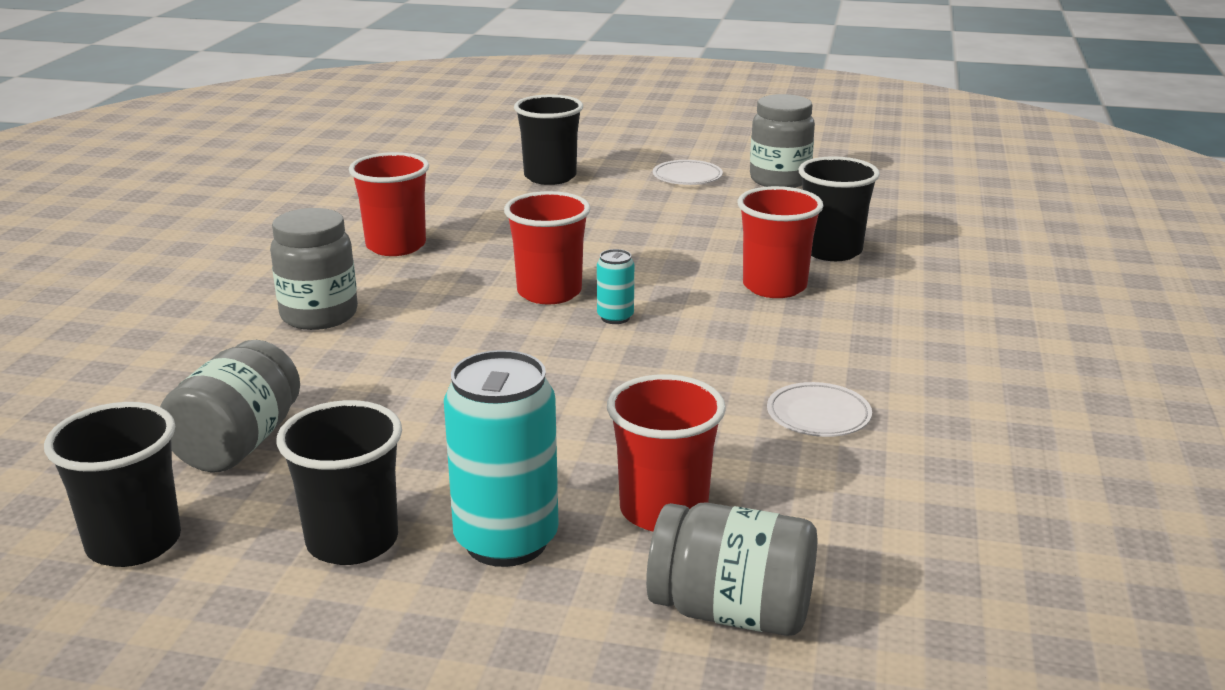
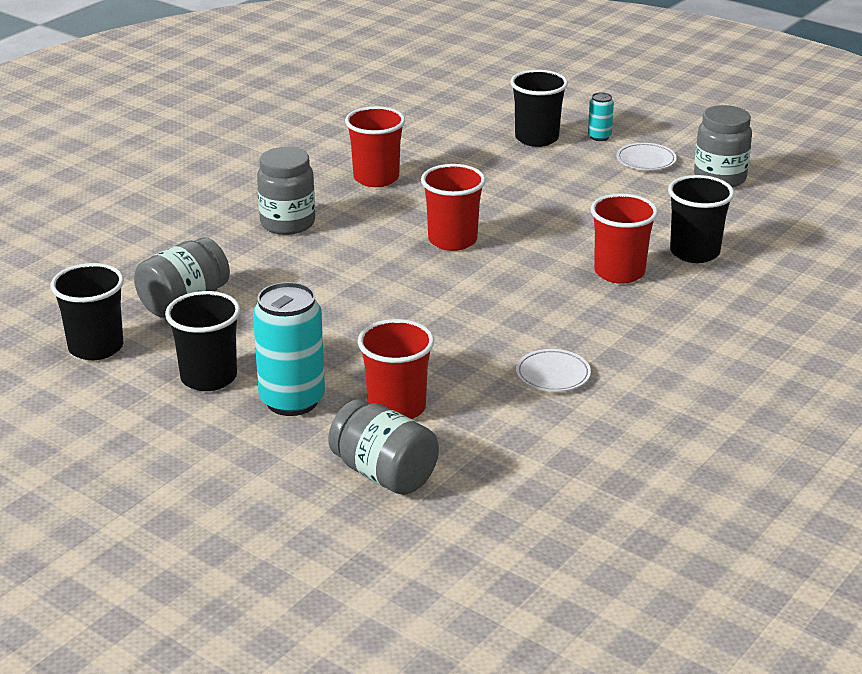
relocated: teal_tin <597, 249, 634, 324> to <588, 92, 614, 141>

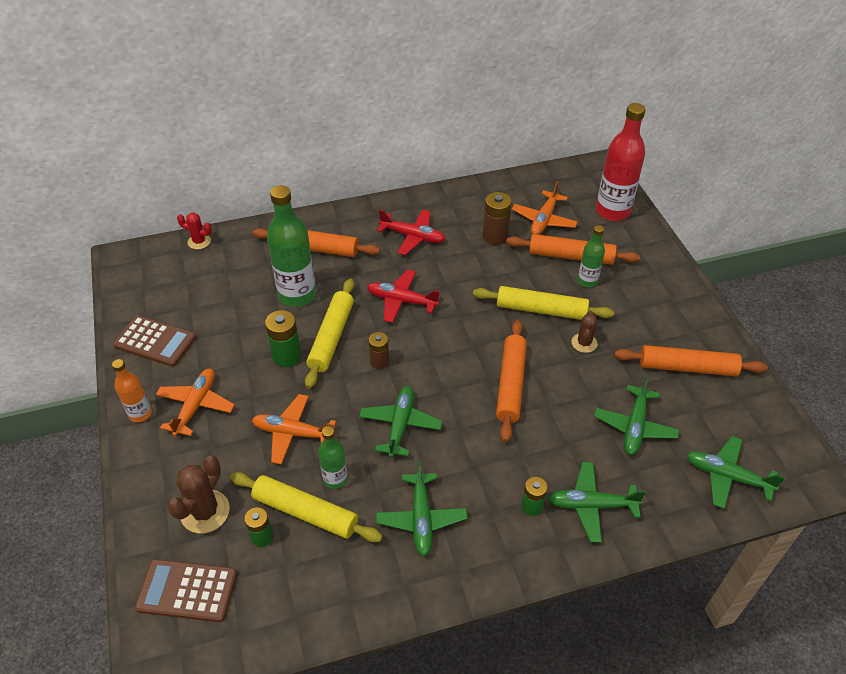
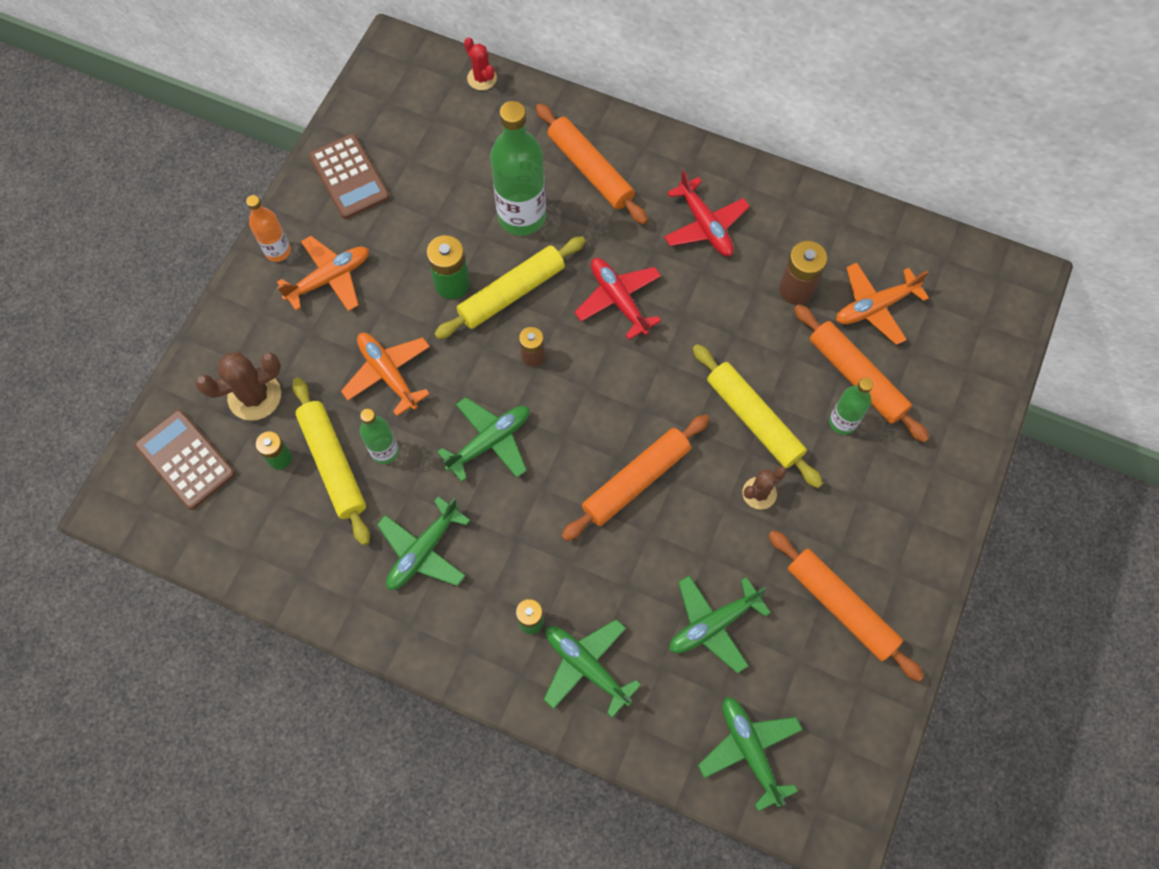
missing: scarlet_drink_bottle <596, 103, 645, 221>

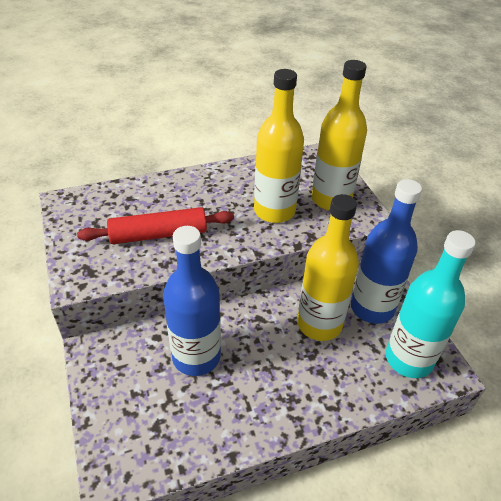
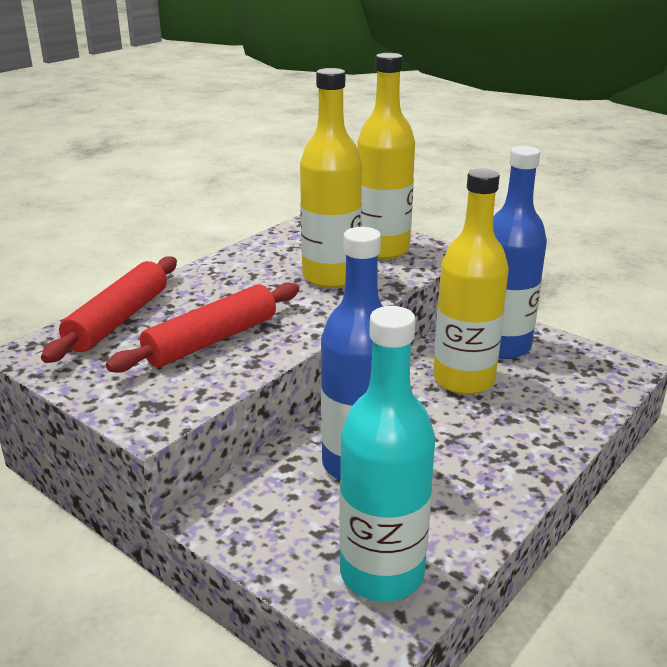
appeared: scarlet_dough_roller <41, 256, 177, 363>
relocated: teal_drink_bottle <386, 230, 476, 378> to <339, 306, 435, 602>

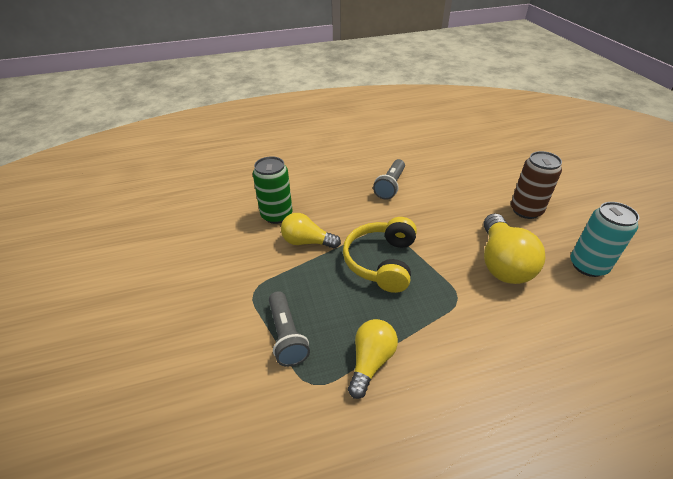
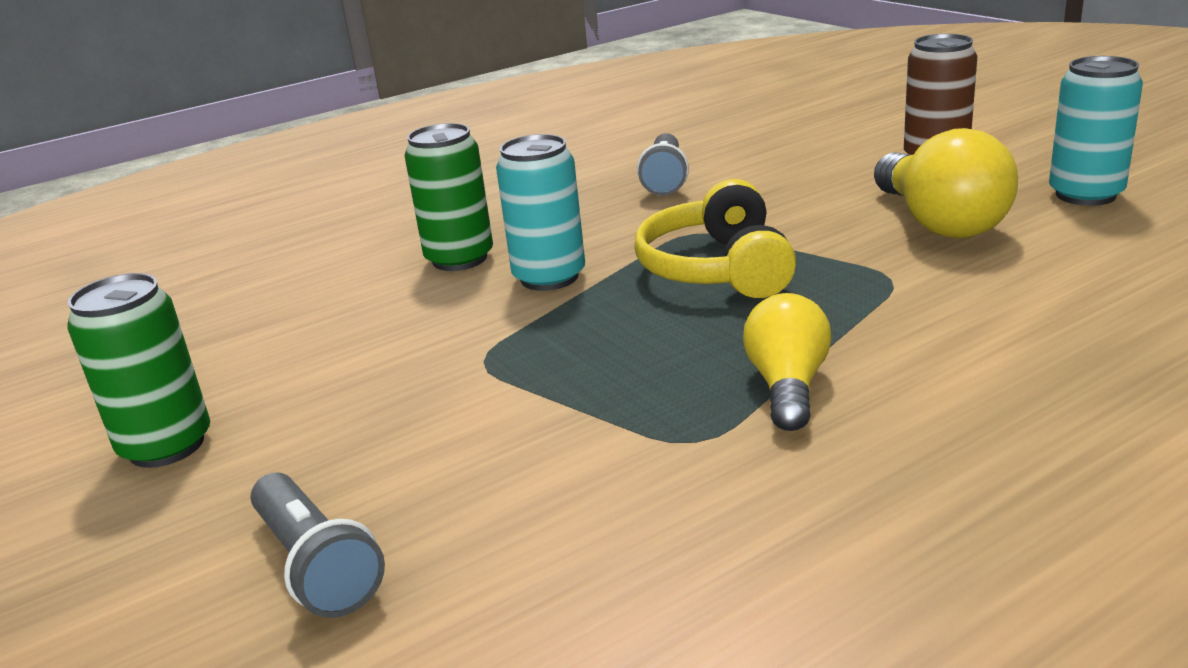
appeared: leaf-green_tin <67, 273, 210, 468>
relocated: ash-grey_torch <269, 291, 310, 367> to <251, 472, 385, 618>
exchanged: yellow_lightbulb <281, 213, 341, 249> to teal_tin <496, 134, 585, 291>

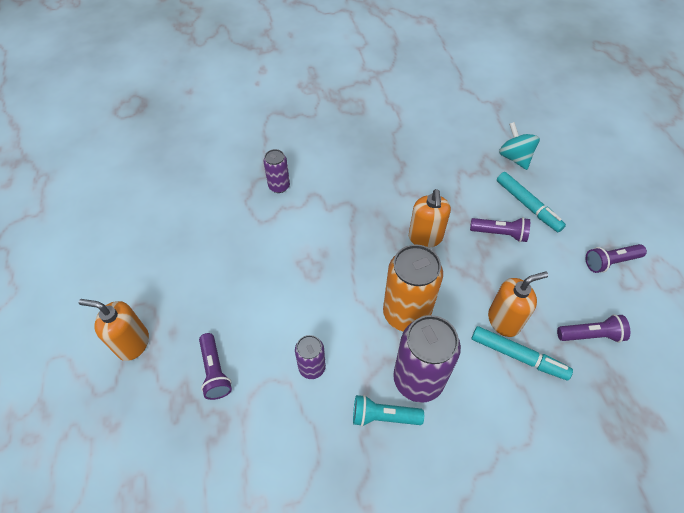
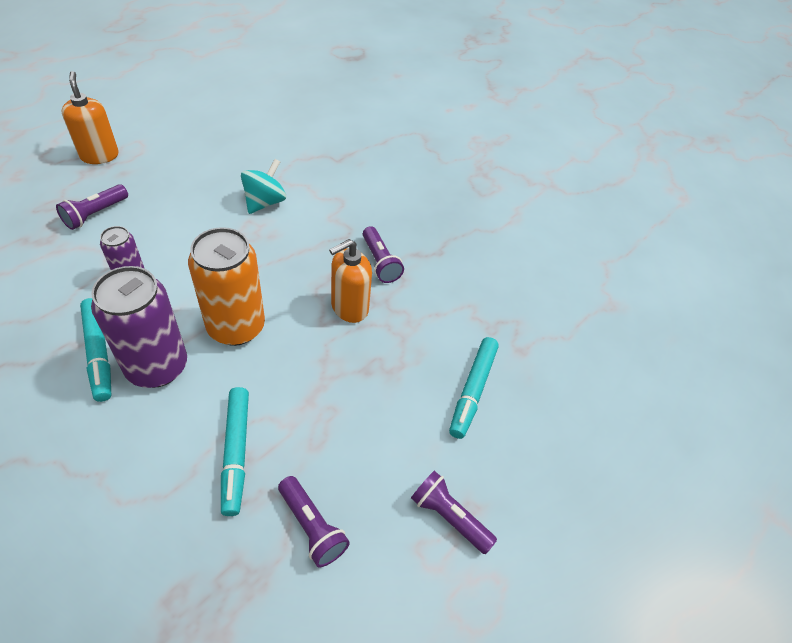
missing: violet_tin <264, 149, 290, 193>; orange-coloured_soap_pump <488, 272, 548, 337>
relocated: teal_toy_top <499, 122, 540, 170> to <241, 159, 286, 214>; violet_torch <470, 217, 530, 242> to <363, 226, 404, 283>
exchanged: teal_torch <353, 395, 424, 427> to teal_marker_pen <80, 298, 111, 402>

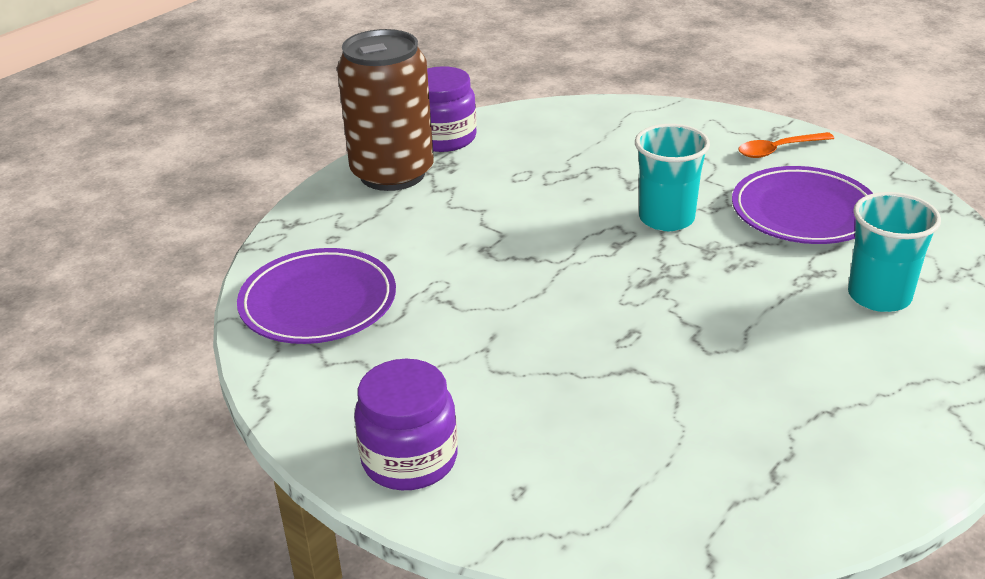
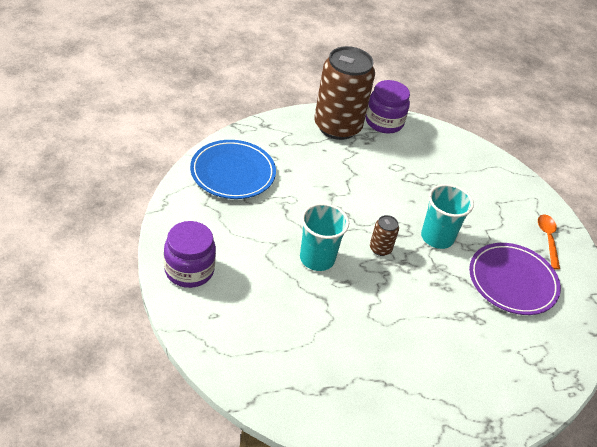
appeared: brown_tin <370, 215, 399, 256>
relocated: teal_cup <848, 192, 941, 312> to <300, 203, 349, 271>
colour: violet_plate <237, 248, 396, 344> to cobalt_plate <190, 140, 276, 199>
spun: orange-coloured_tablespoon <738, 132, 834, 158> = <538, 215, 560, 270> 75 degrees clockwise

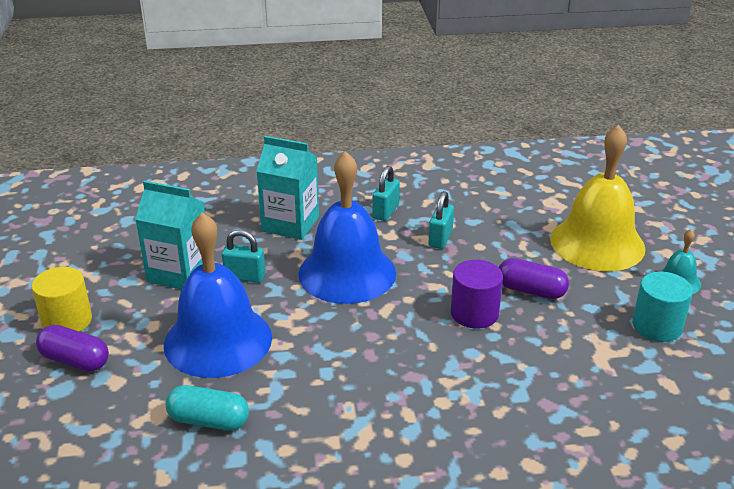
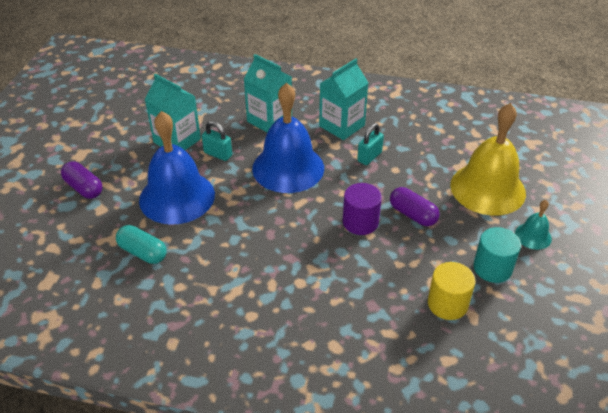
relocated: yellow_cylinder_shape <32, 267, 92, 332> to <428, 262, 475, 320>
exchanged: teal_small_lock <373, 166, 400, 221> to teal_juice_carton <319, 59, 369, 140>

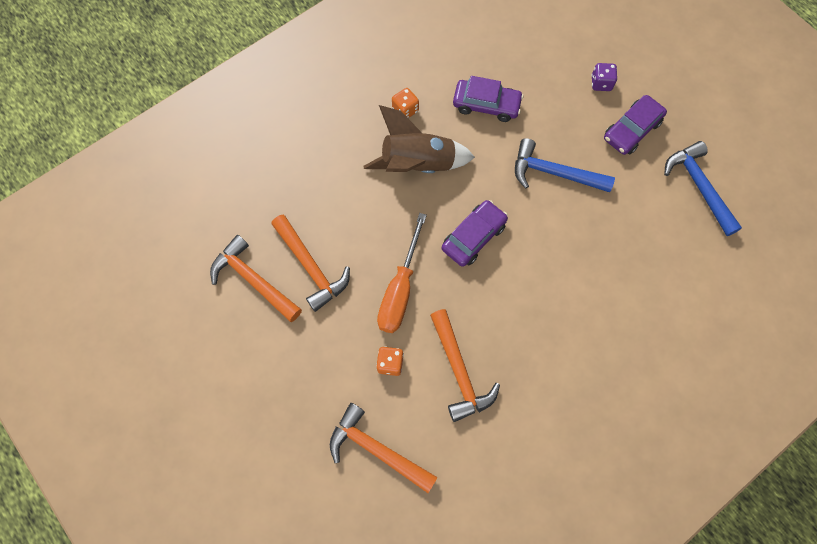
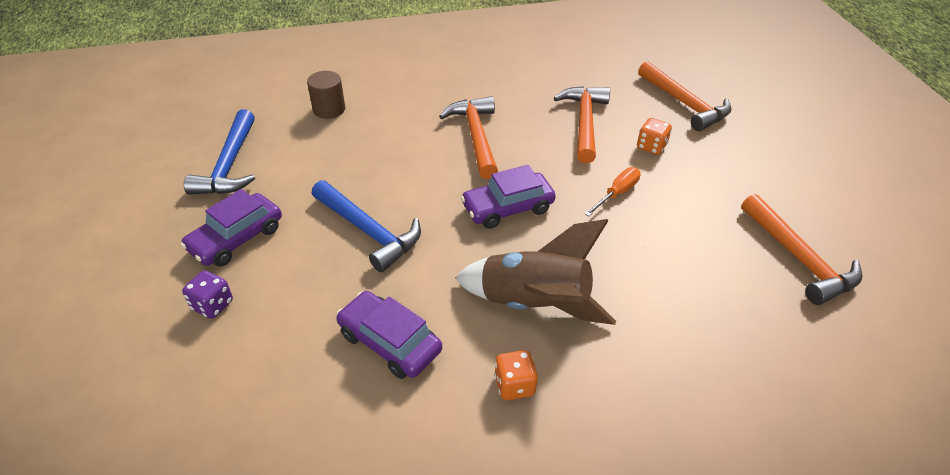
appeared: brown_cylinder_shape <307, 71, 345, 119>
relocated: orange-coloured_carpenter's_hammer <271, 215, 350, 312> to <439, 96, 498, 179>
spun: violet_toy_car <604, 95, 667, 155> = <181, 189, 282, 266> 150 degrees clockwise
size: orange-coloured_hand_screwdriver <377, 213, 427, 333> = <584, 167, 641, 216> x0.57

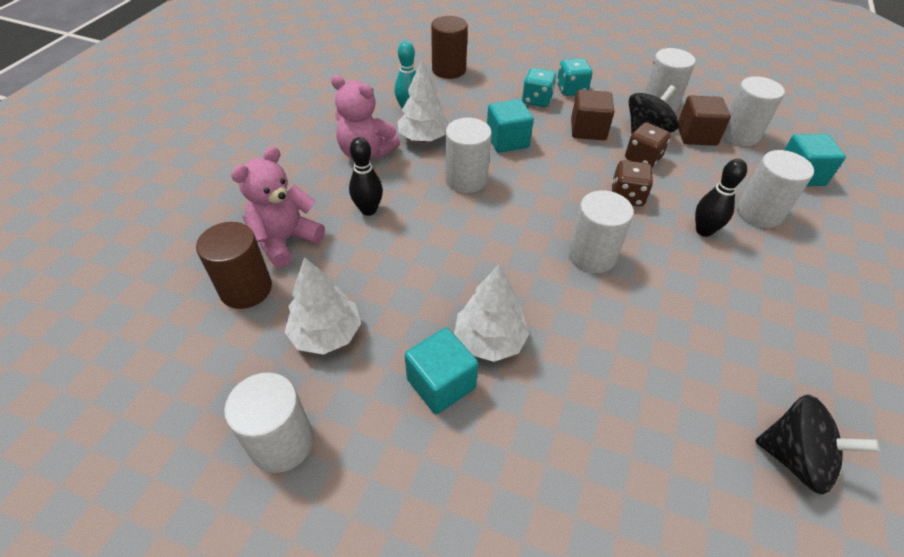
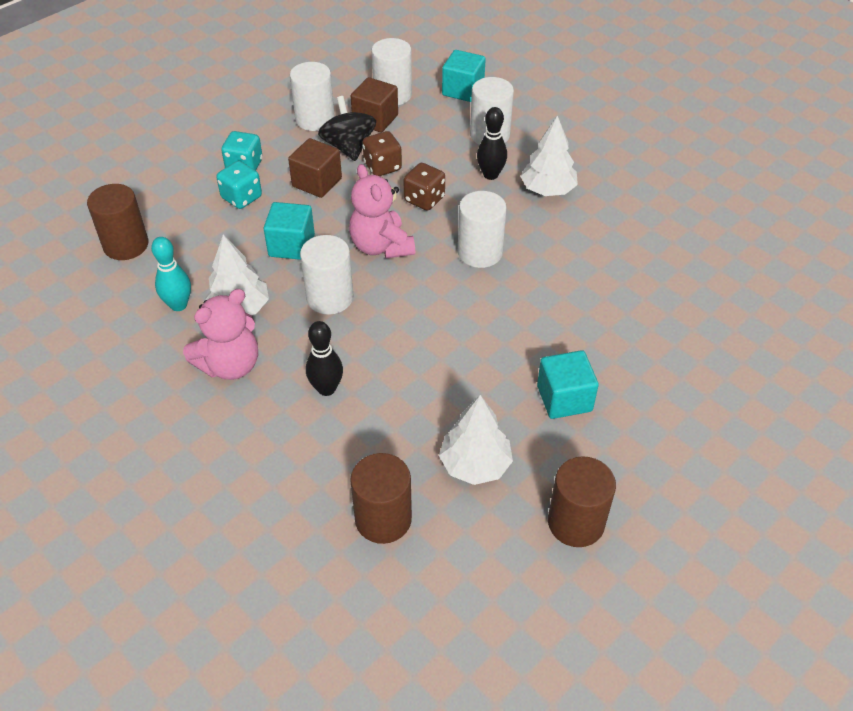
missing: jet-black_toy_top <756, 394, 879, 495>
relocated: rosy_teddy <231, 146, 325, 268> to <349, 164, 415, 259>; pure_white_tree <454, 265, 529, 362> to <520, 115, 578, 196>
colour: pure_white_cylinder_shape <224, 373, 314, 473> to brown_cylinder_shape <548, 456, 616, 547>

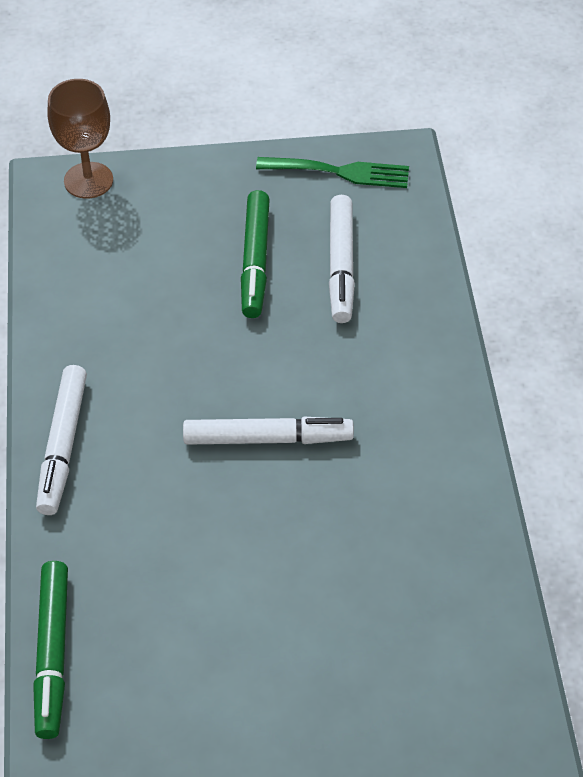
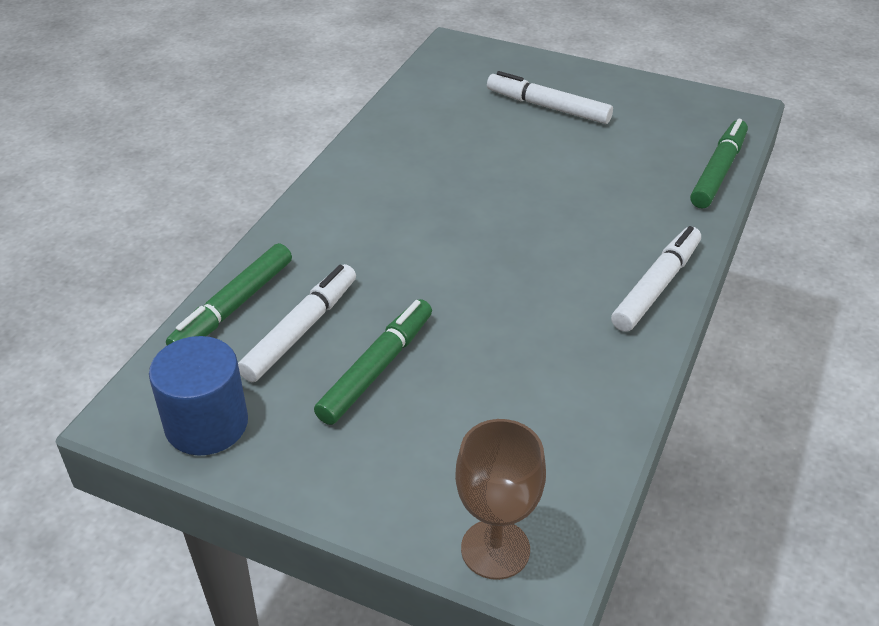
appeared: leaf-green_marker_pen <166, 243, 292, 345>
relocated: pure_white_marker_pen <183, 416, 354, 445> to <487, 71, 613, 124>
exchanged: leaf-green_dinner_fork <256, 157, 409, 188> to cobalt_cylinder_shape <149, 336, 248, 455>

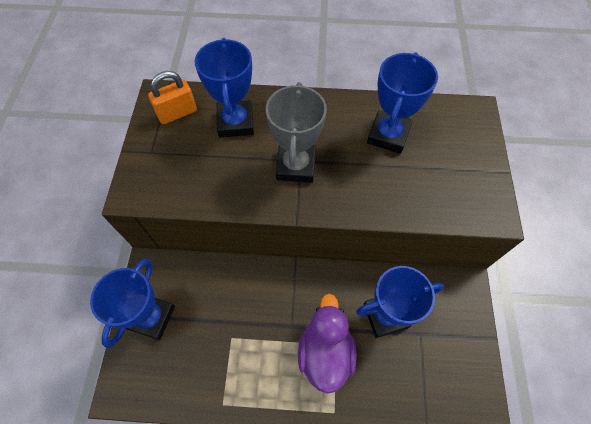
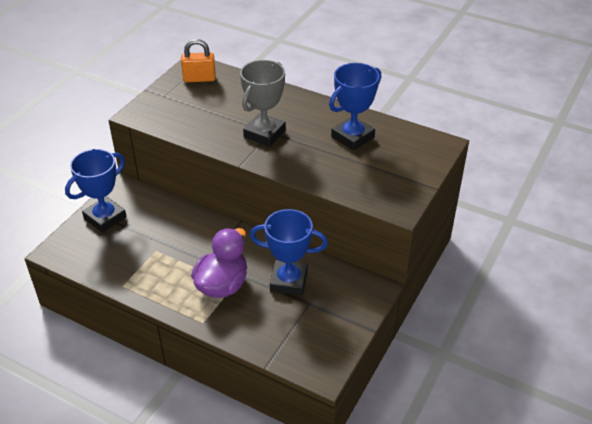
missing: cobalt_prize_cup <194, 38, 254, 137>

